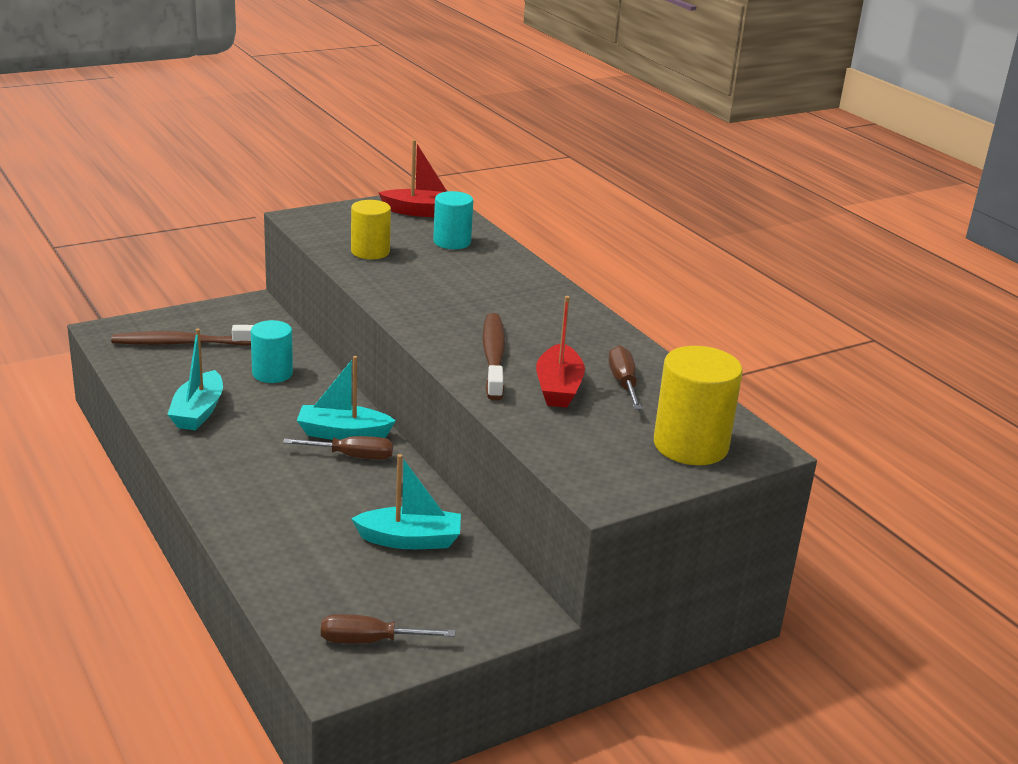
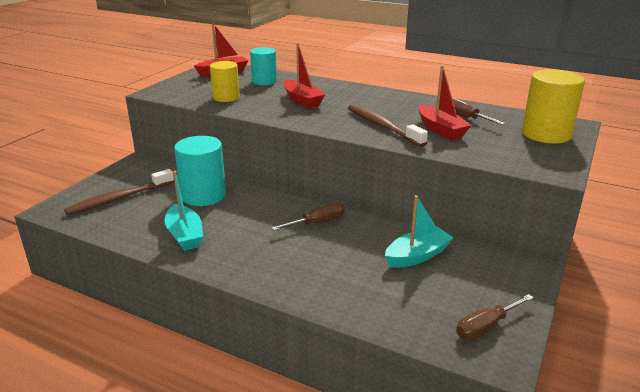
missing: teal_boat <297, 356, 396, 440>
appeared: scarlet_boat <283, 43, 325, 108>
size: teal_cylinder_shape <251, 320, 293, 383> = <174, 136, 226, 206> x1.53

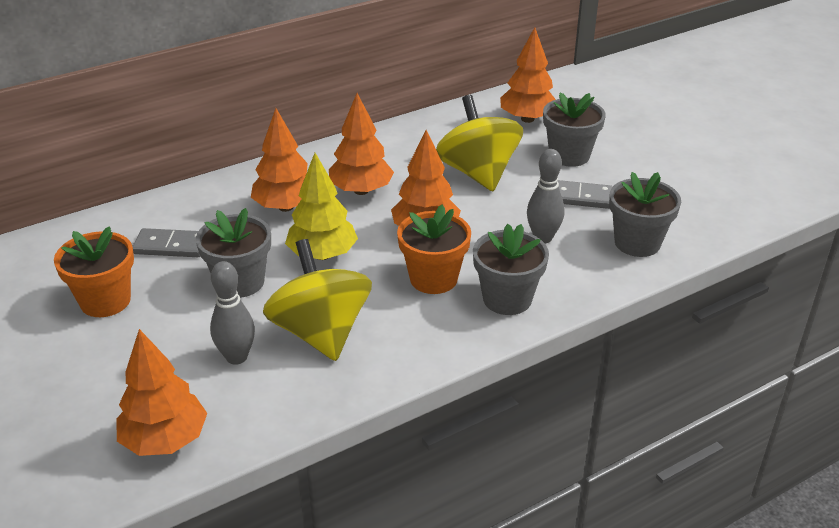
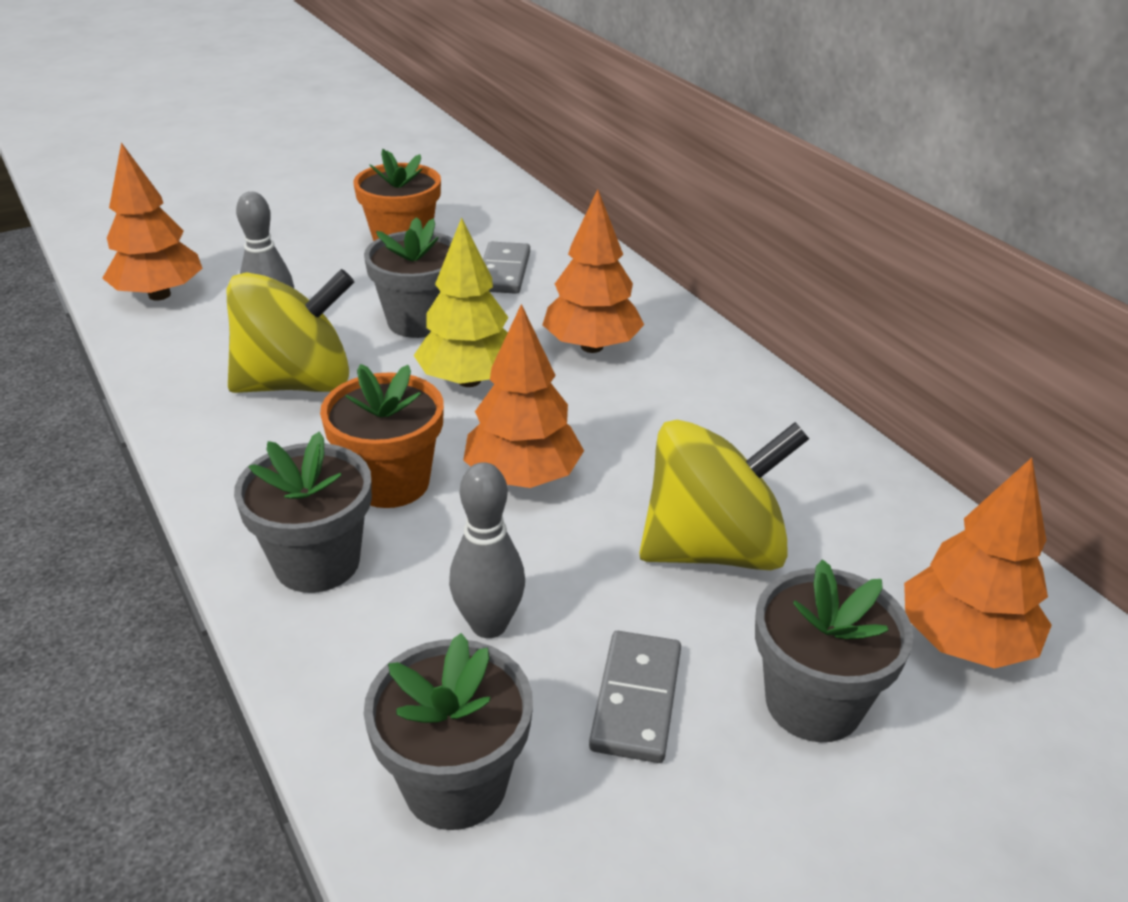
missing: orange-coloured_tree <329, 93, 394, 195>

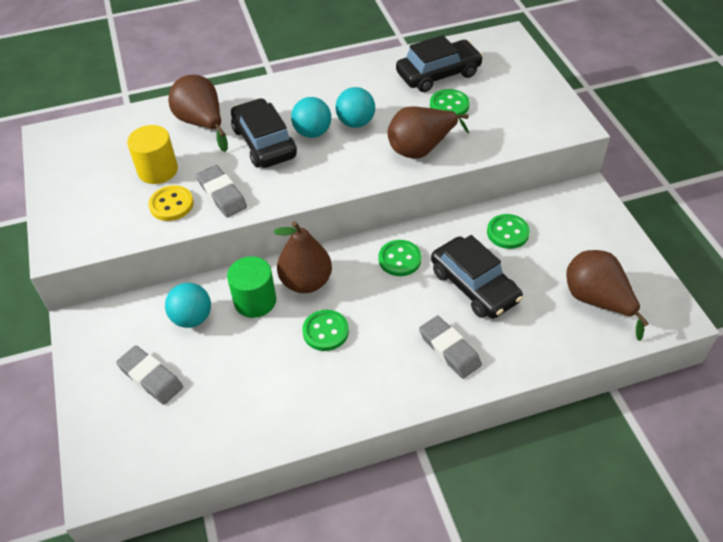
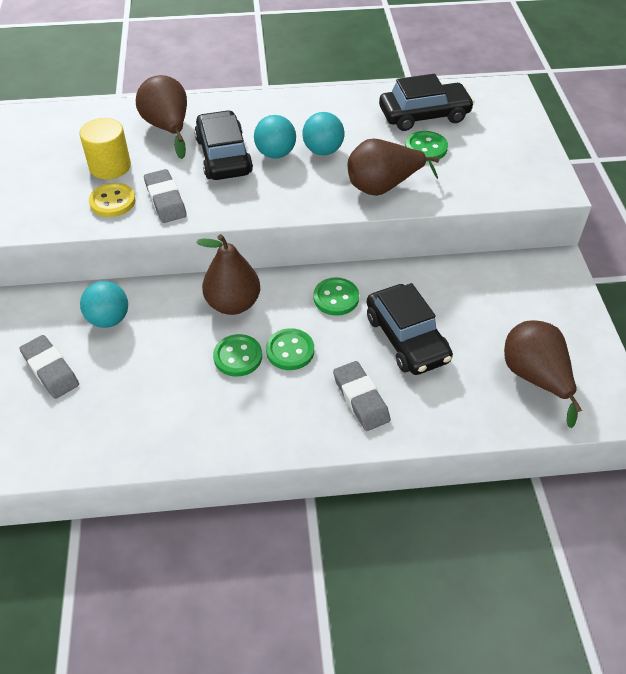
missing: leaf-green_cylinder_shape <227, 256, 276, 318>
relocated: leaf-green_sewing_button <487, 214, 530, 249> to <266, 328, 314, 370>

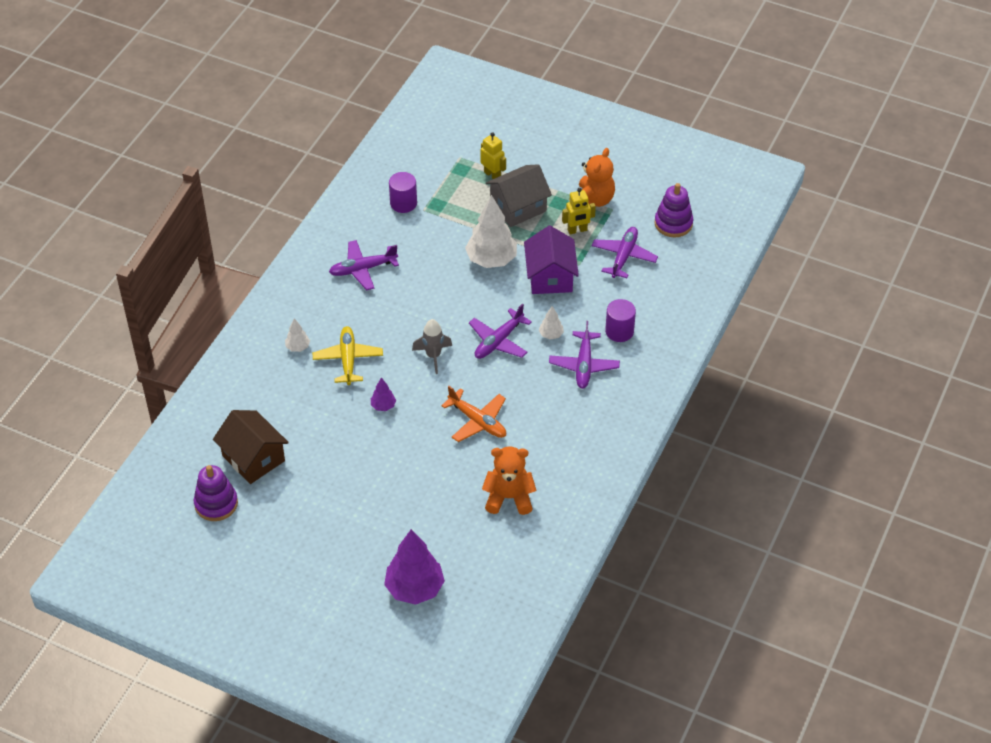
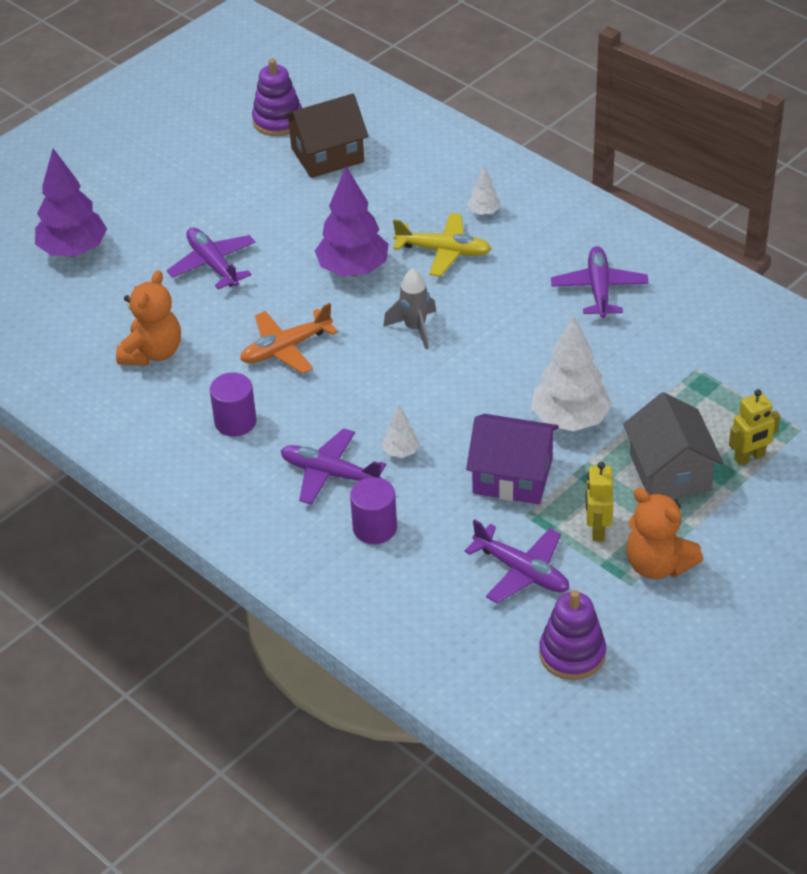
relocated: violet_cylinder_shape <389, 172, 417, 213> to <210, 373, 257, 437>; violet_plane <469, 303, 532, 359> to <167, 227, 255, 289>
size: violet_tree <371, 378, 396, 411> = <315, 166, 388, 276> x2.14

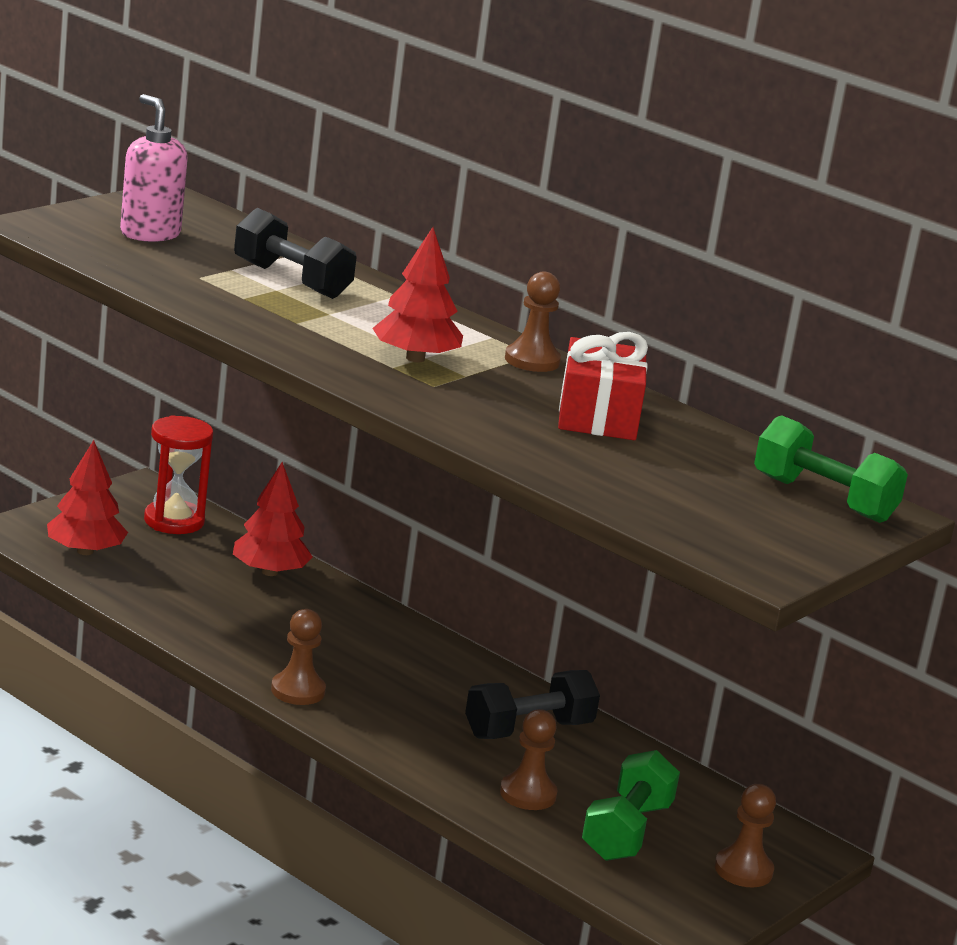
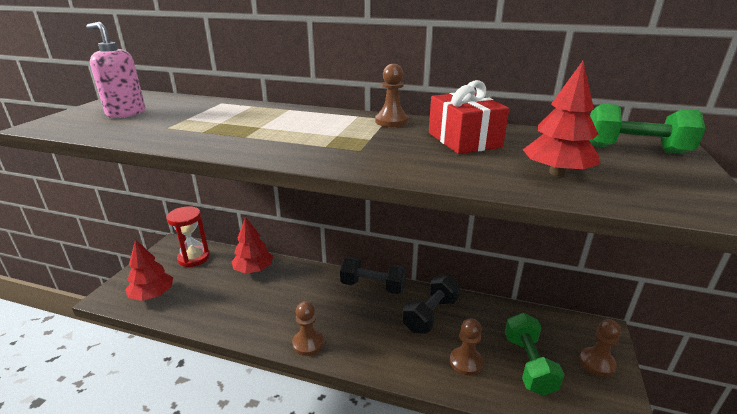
relocated: jet-black_dumbbell <234, 208, 357, 299> to <340, 257, 406, 294>; scarlet_tree <372, 227, 463, 362> to <523, 61, 601, 176>

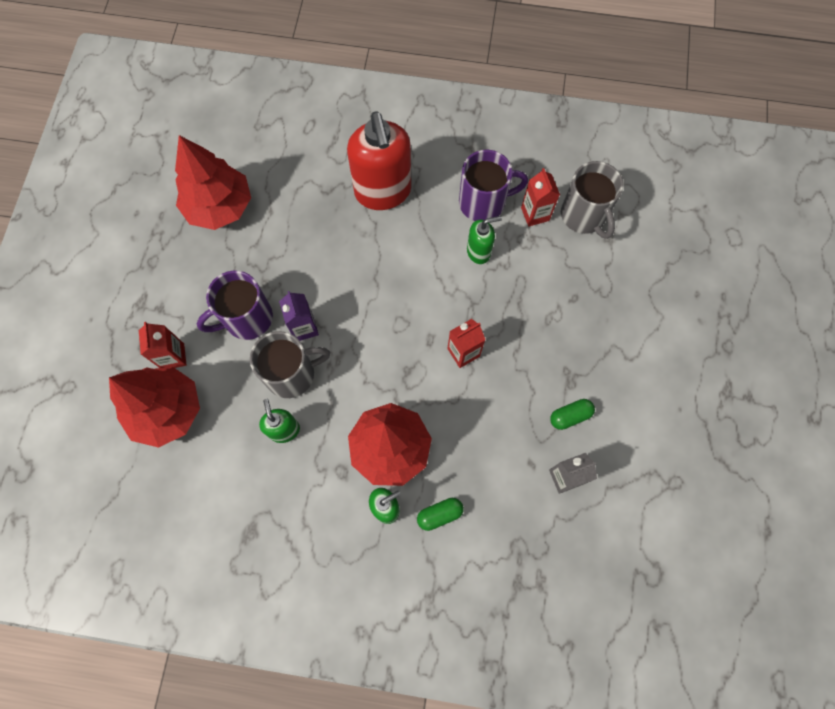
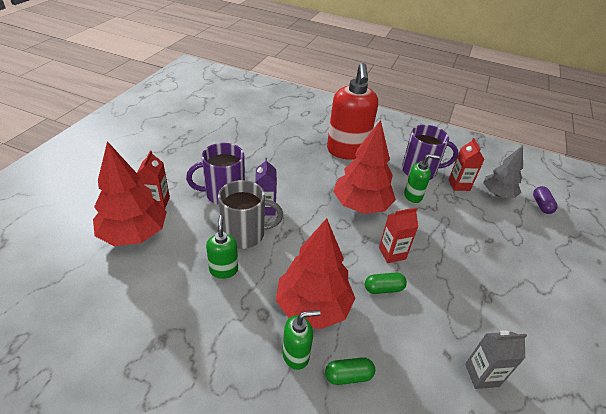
appeared: violet_pill_shape <533, 186, 558, 214>
relocated: scarlet_tree <175, 135, 251, 230> to <333, 120, 396, 214>; leaf-green_pill_shape <550, 399, 595, 430> to <365, 273, 407, 294>
exchanged: ash-grey_coffee_mug <561, 161, 624, 239> to ash-grey_tree <483, 146, 523, 198>

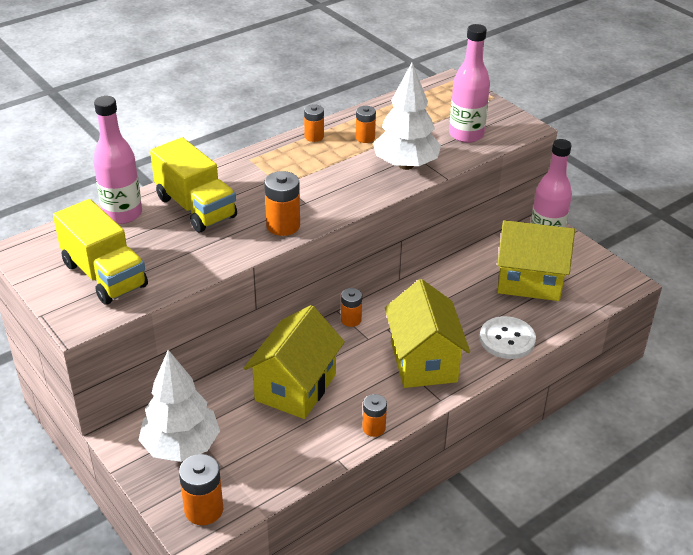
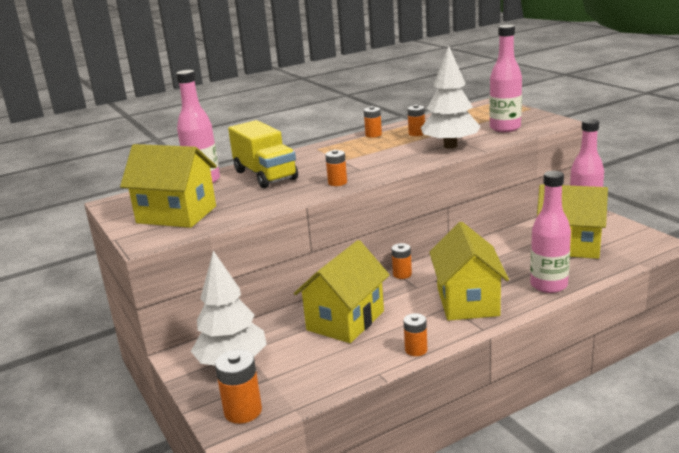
exchanged: yellow_truck <53, 199, 148, 305> to yellow_toy_house <120, 144, 217, 228>; pure_white_sewing_button <480, 316, 536, 359> to rosy_drink_bottle <530, 171, 571, 293>
size: orange-coloured_battery <264, 171, 300, 236> = <325, 150, 347, 186> x0.65

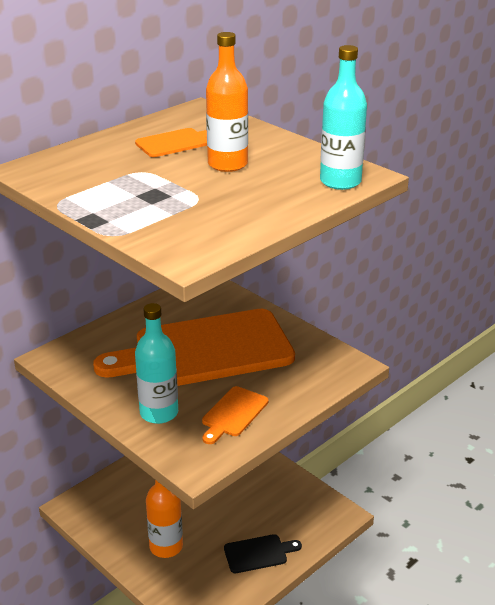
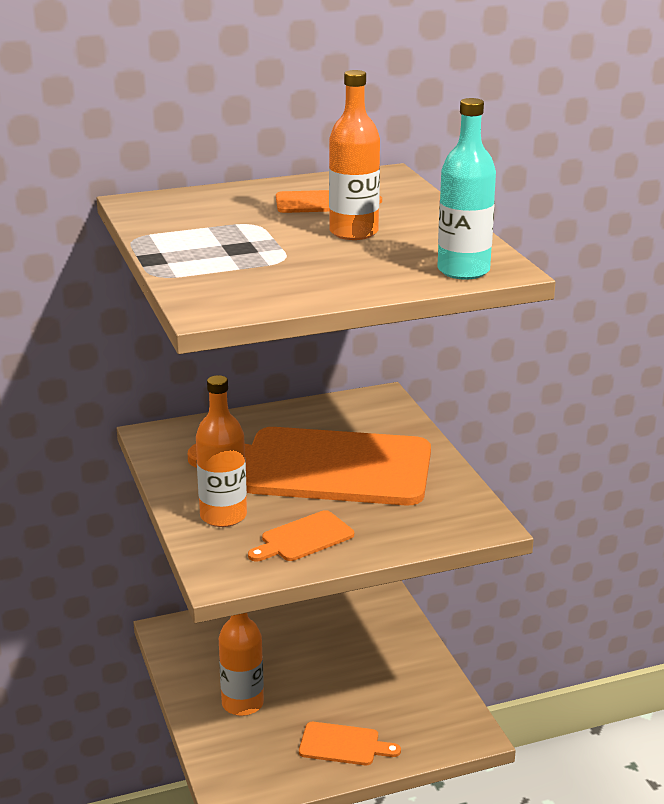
colour: teal_drink_bottle <135, 303, 178, 424> to orange-coloured_drink_bottle <196, 375, 247, 527>; jet-black_bread_board <224, 534, 302, 573> to orange-coloured_bread_board <299, 722, 401, 765>

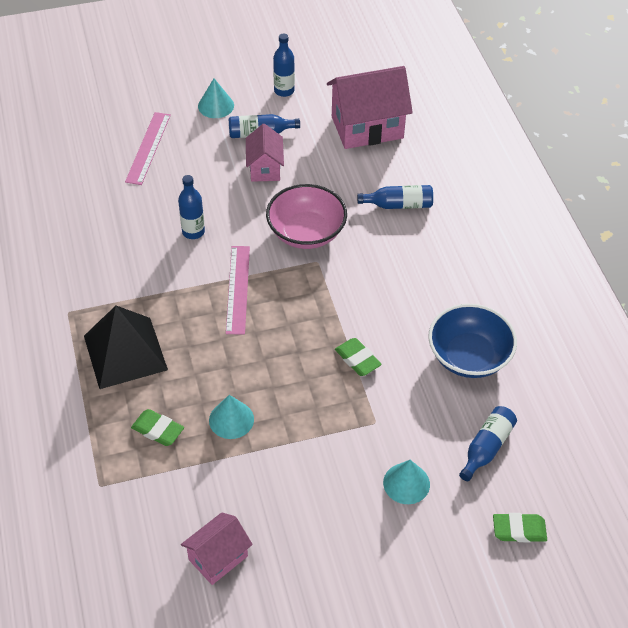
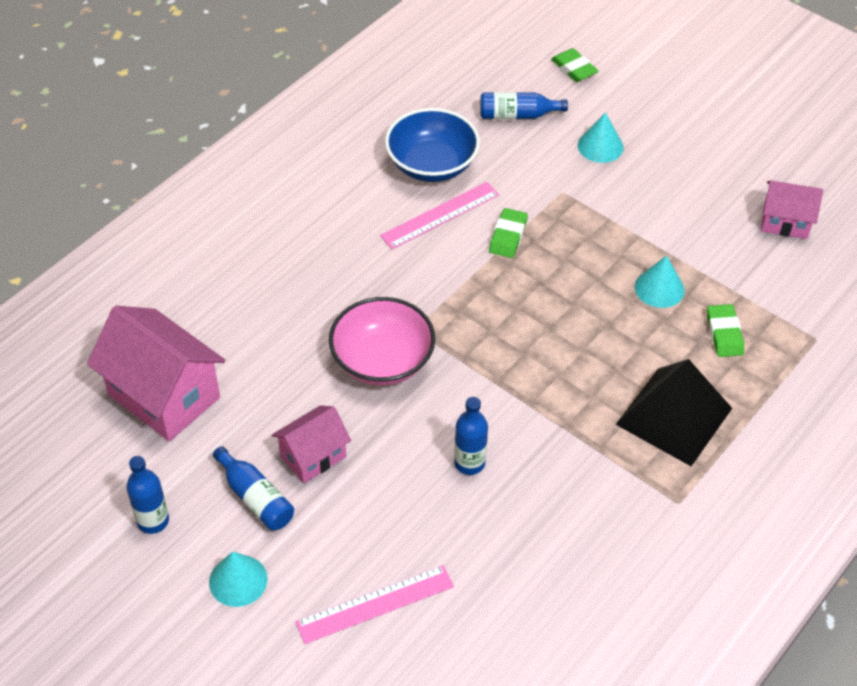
missing: cobalt_drink_bottle <357, 185, 433, 209>
relocated: rosy_ruler <226, 246, 250, 334> to <380, 182, 499, 249>

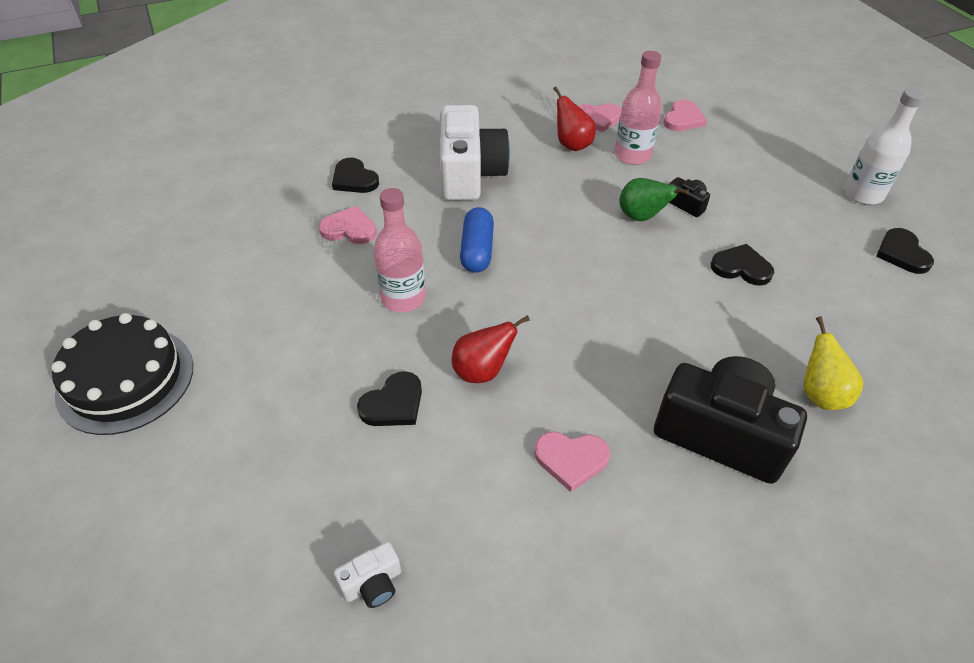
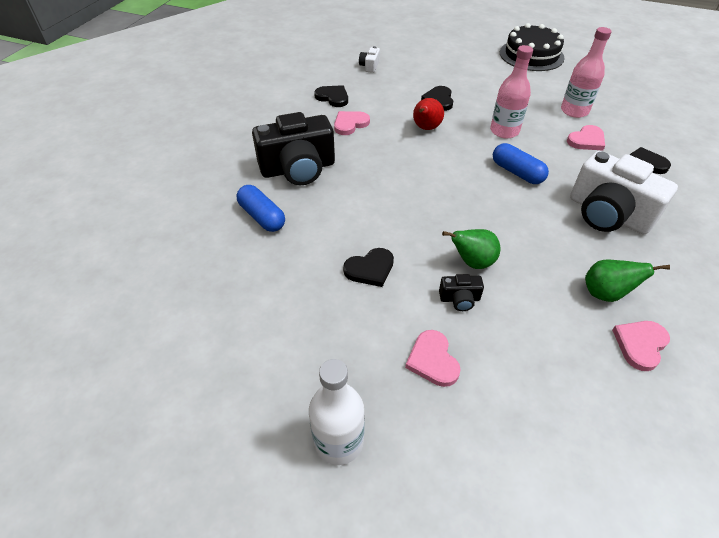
relocated: rosy_drink_bottle <615, 51, 662, 165> to <561, 27, 612, 118>; rosy_love_heart <663, 100, 707, 131> to <405, 330, 461, 387>; jet-black_love_heart <876, 228, 934, 274> to <314, 85, 348, 107>
exchanged: yellow_pear <803, 316, 864, 410> to cobalt_pill_shape <237, 185, 285, 232>
colour: scarlet_pear <553, 86, 596, 151> to leaf-green_pear <585, 260, 670, 302>

